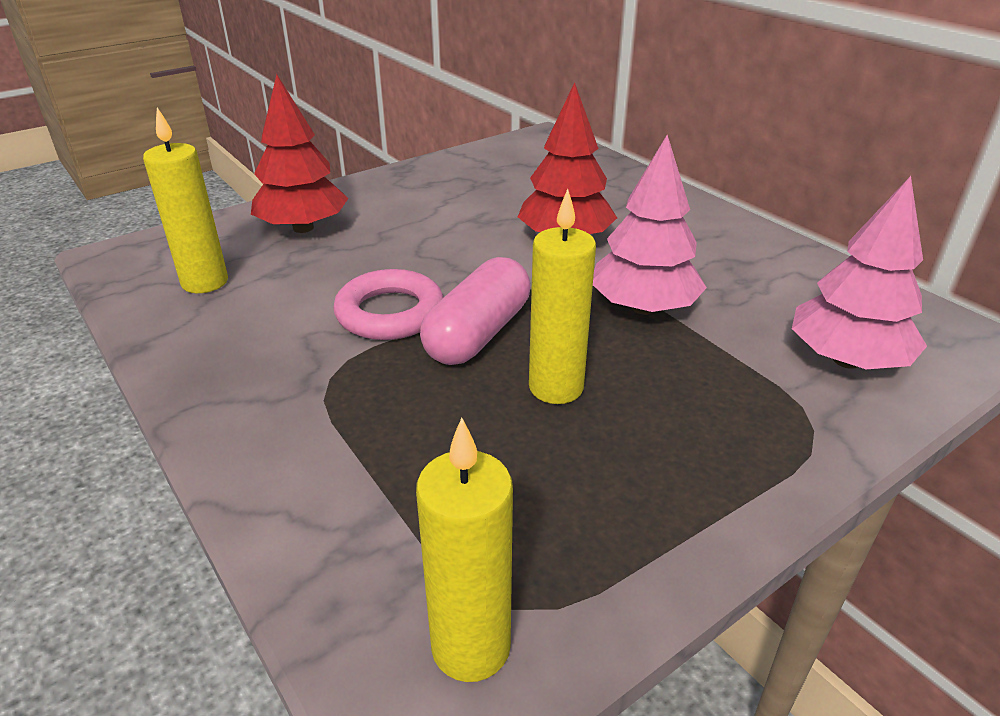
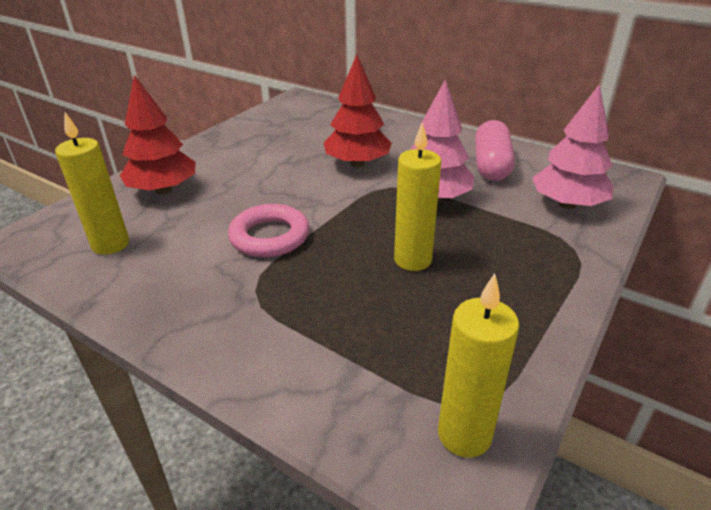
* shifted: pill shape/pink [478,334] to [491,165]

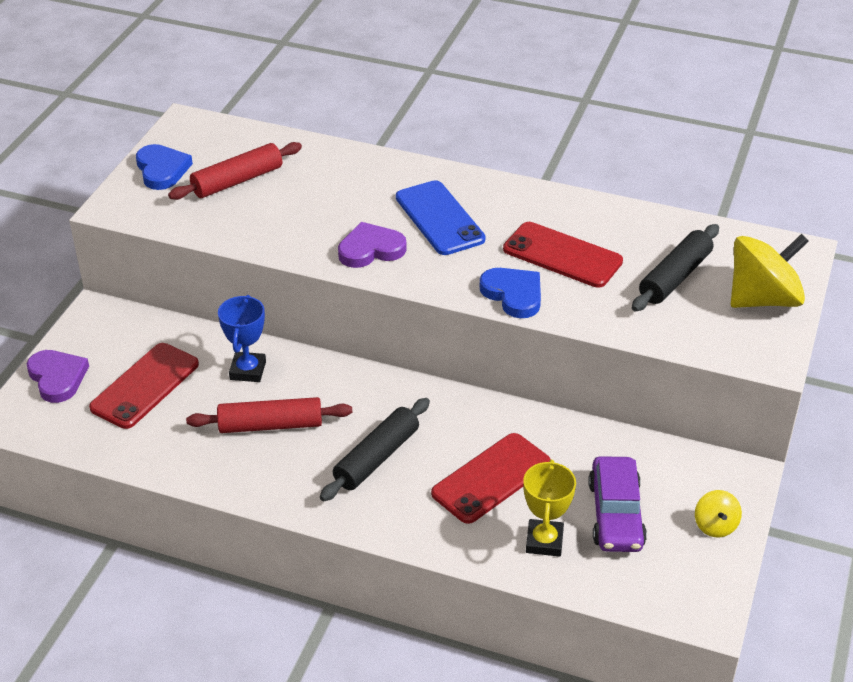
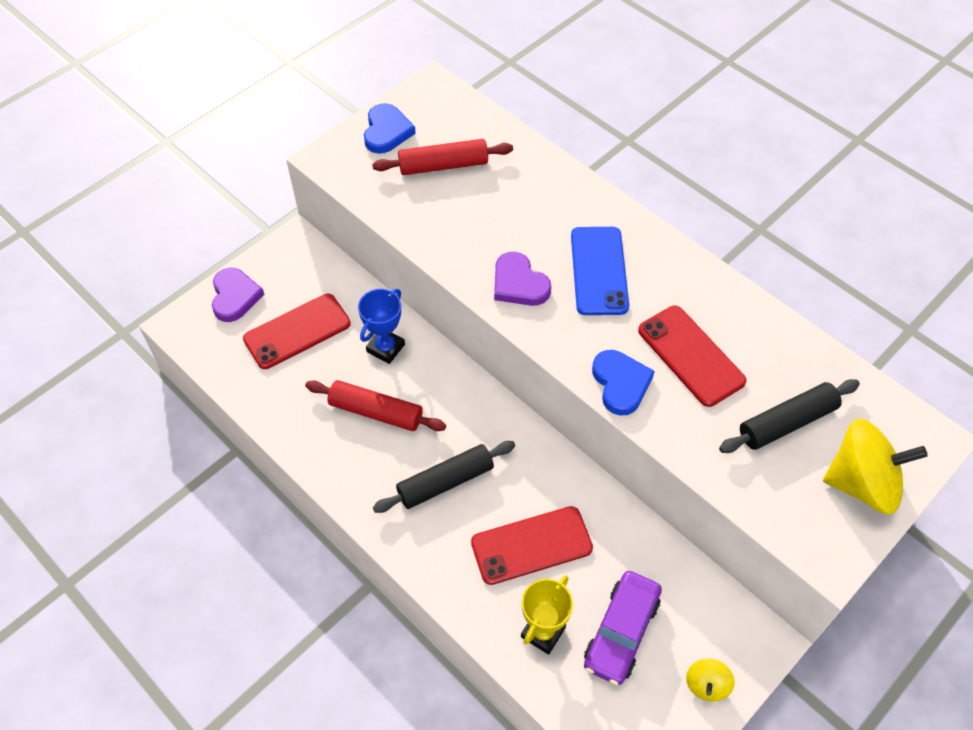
* rotated: heart/royal purple [371,249] = [519,284] 135 degrees counterclockwise

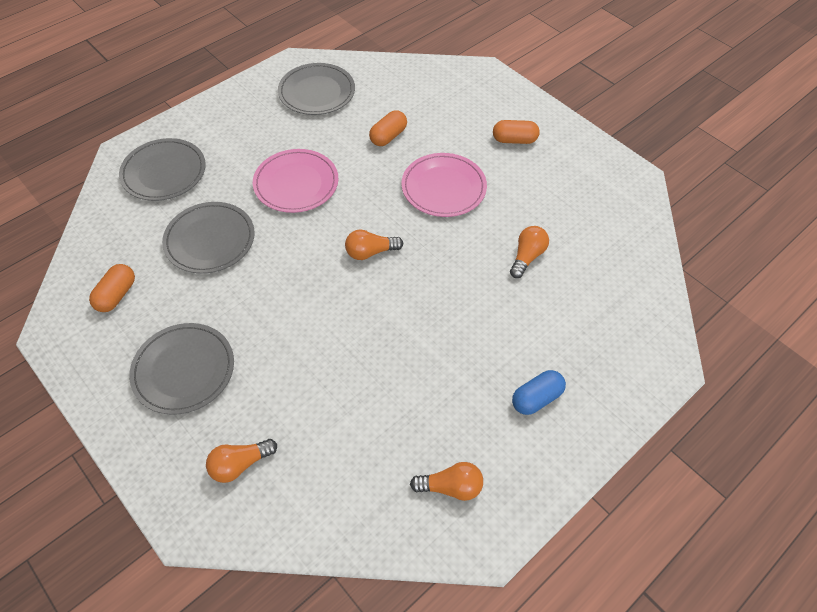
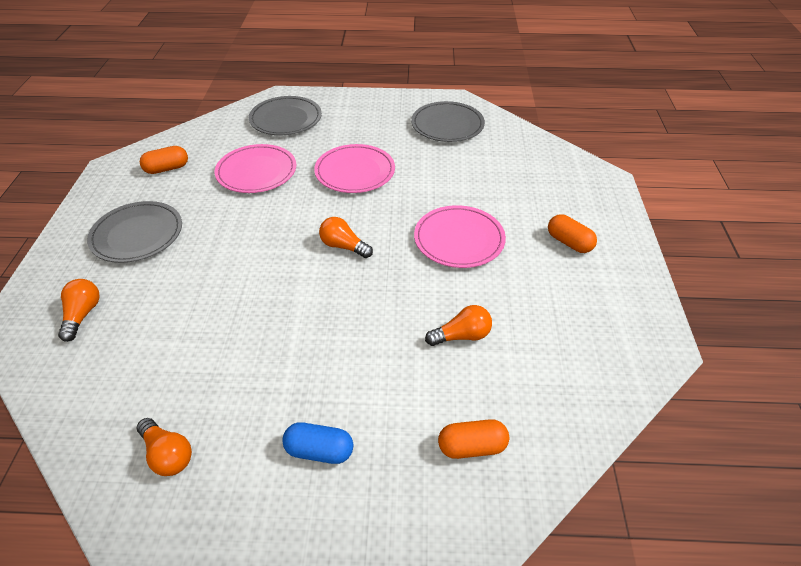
* shifted: pill shape/orange [388,136] to [472,447]
* repainted: plate/grey [210,240] to plate/pink [256,172]
* rotated: light bulb/orange [240,464] = [82,315] 75 degrees clockwise

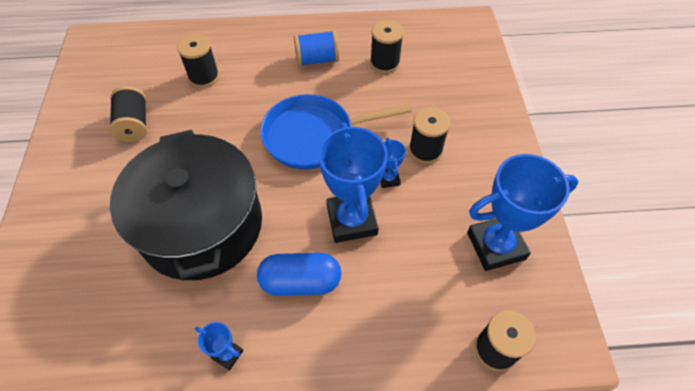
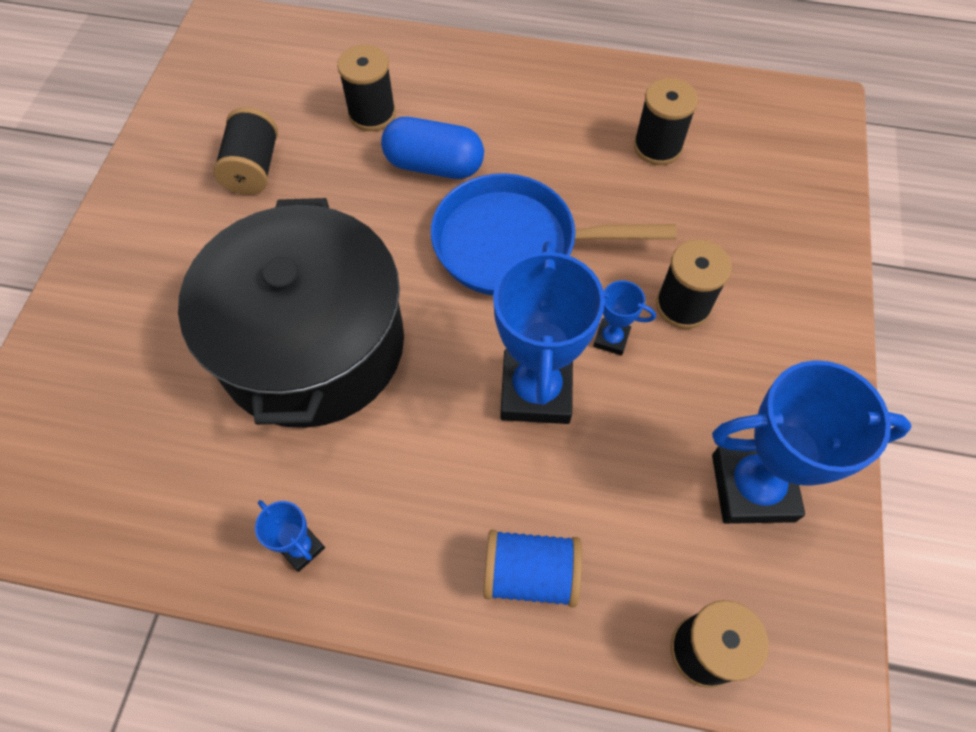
* shifted: pill shape/royal blue [300,281] to [434,165]
* shifted: spool/royal blue [317,60] to [530,574]
* rotated: prize cup/royal blue [388,179] = [611,339] 75 degrees counterclockwise

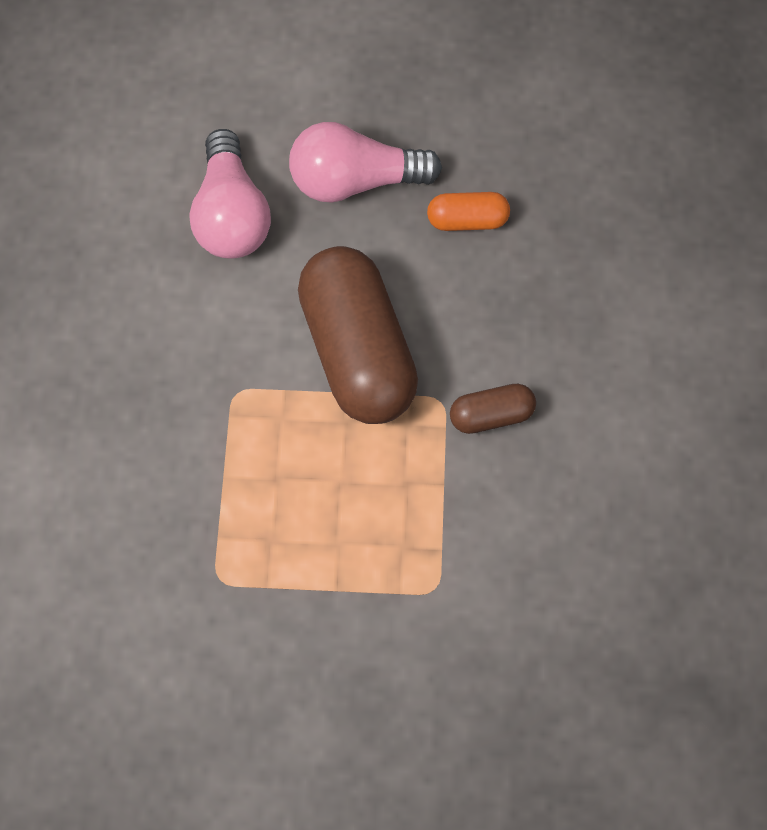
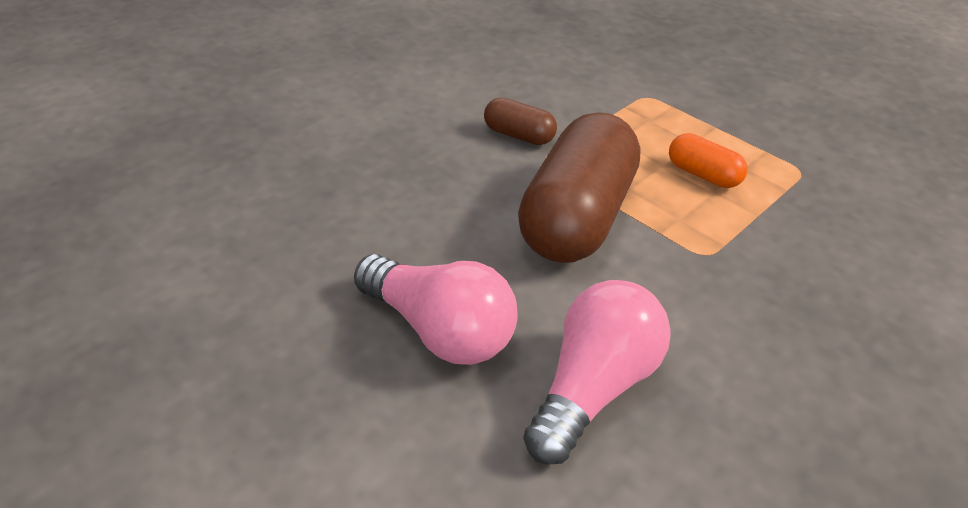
* shifted: pill shape/orange [467,220] to [702,175]

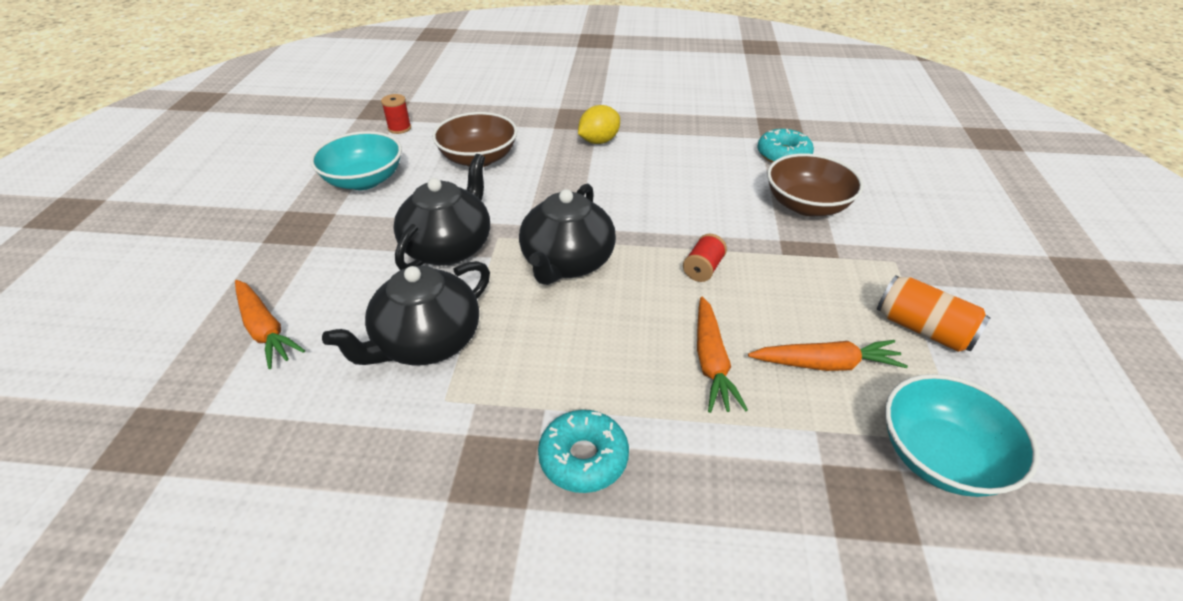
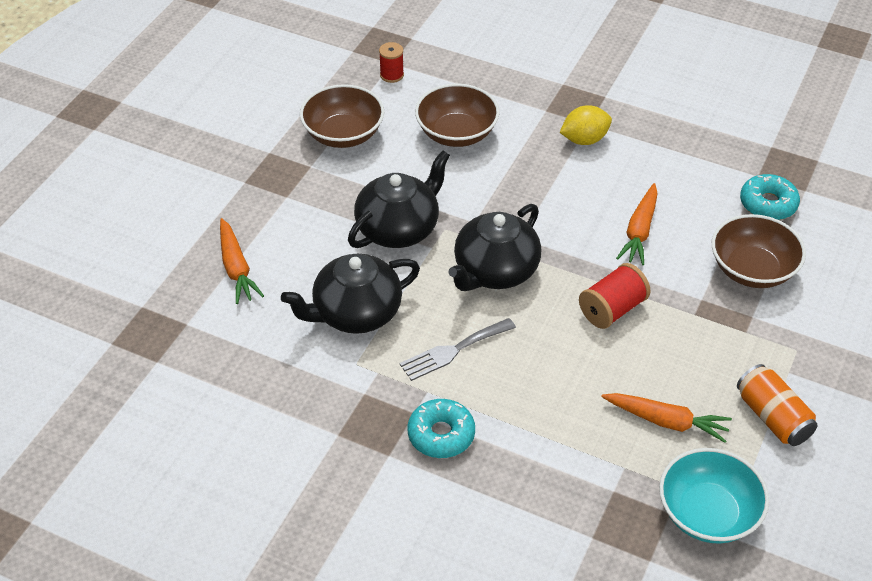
* new: fork/grey [453,350]
* shifted: toy carrot/orange [711,362] to [639,231]
* repainted: bowl/teal [364,180] to bowl/brown [343,134]
* scaled: spool/scarlet [703,269] = [612,309] x1.52

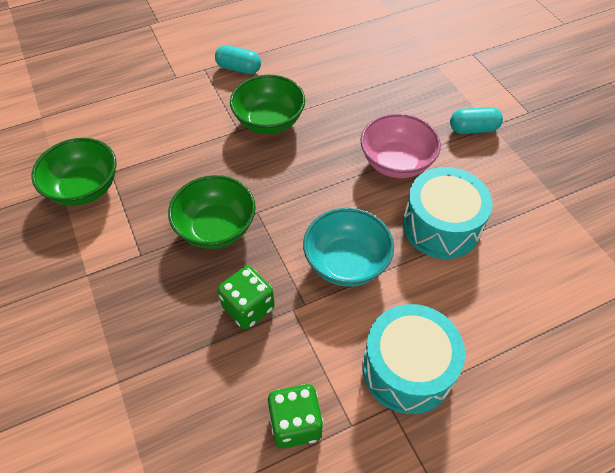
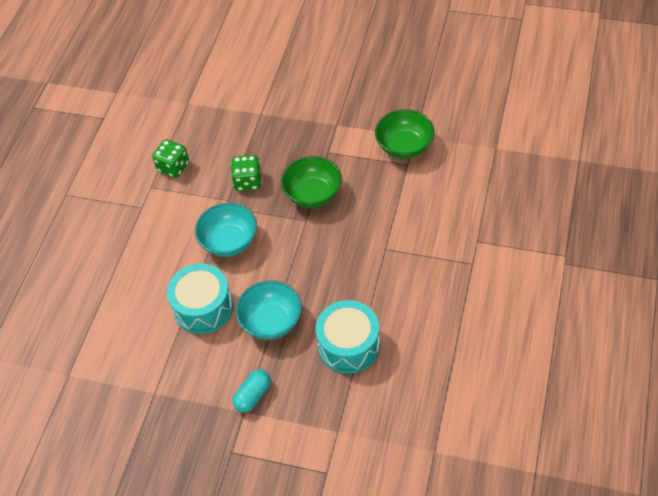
* gone: pill shape/teal [239,69]
* gone: bowl/emerald [269,121]
* shifted: snare drum/teal [407,369] to [349,345]
* repainted: bowl/pink [396,162] to bowl/teal [271,321]

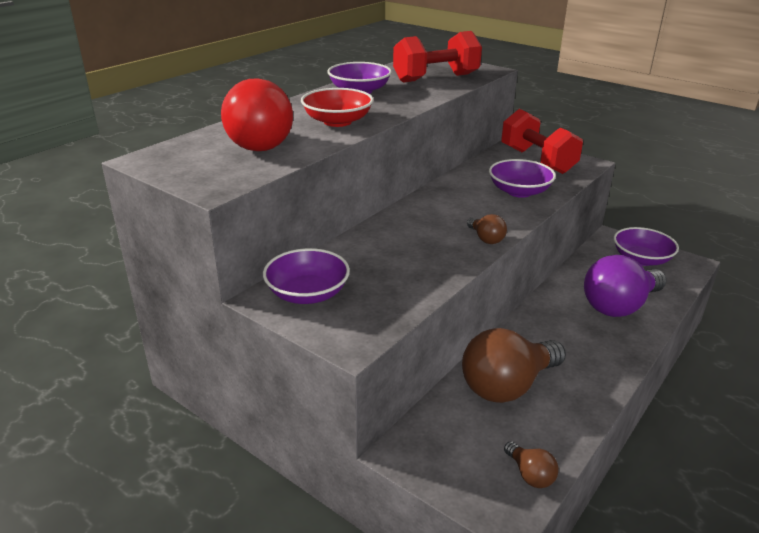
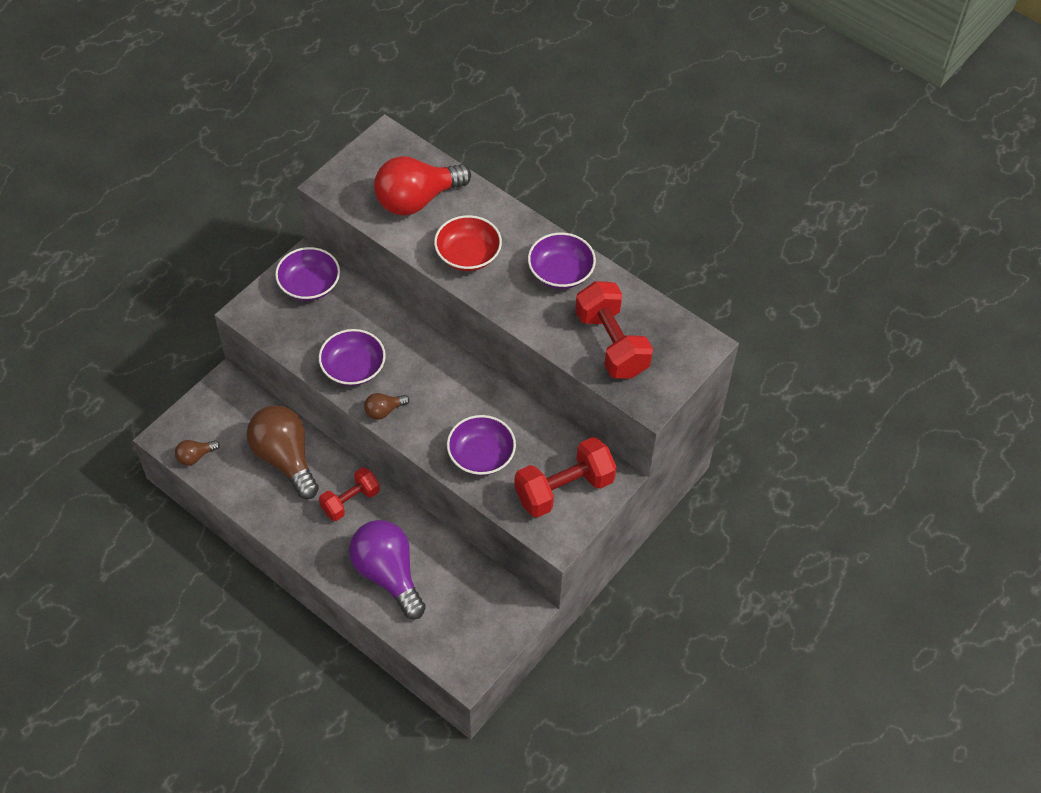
* new: dumbbell/scarlet [350,501]
* shifted: bowl/royal purple [641,259] to [353,368]

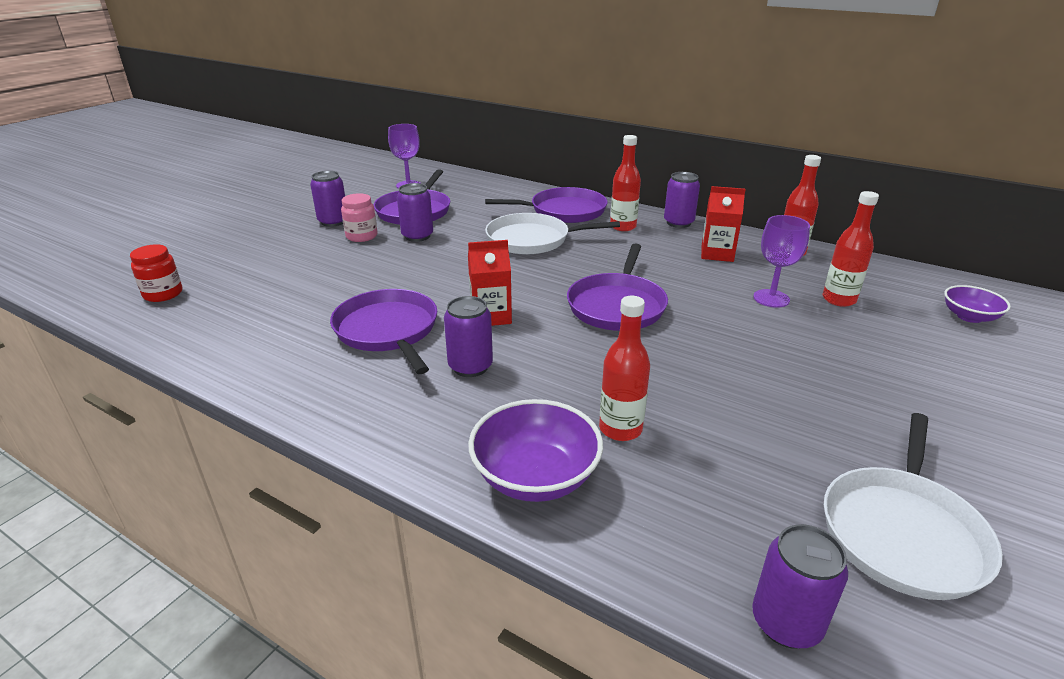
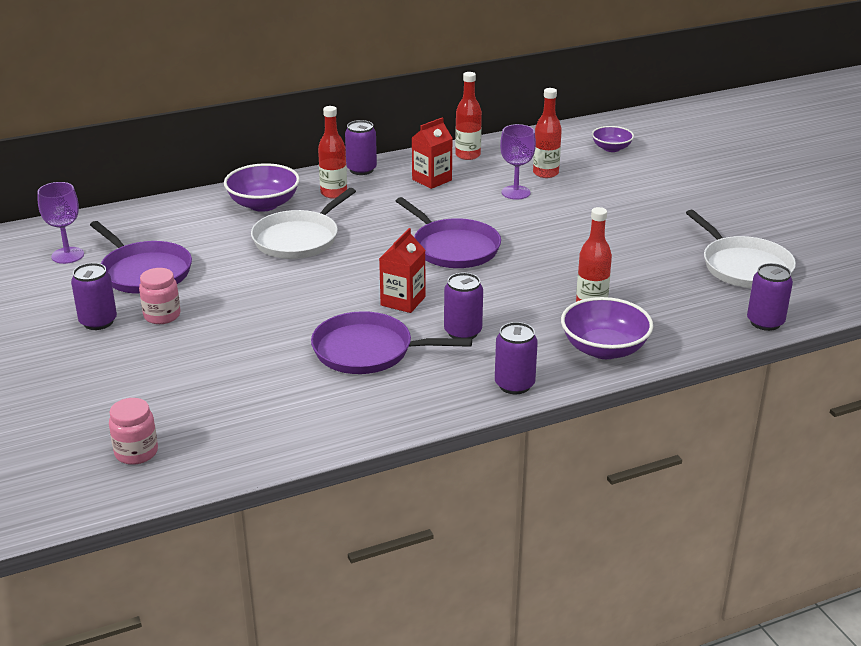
* shifted: tin/royal purple [417,236] to [514,385]
* swapped: pan/royal purple [564,211] to bowl/royal purple [263,204]
* repainted: jam jar/scarlet [163,294] to jam jar/pink [136,452]

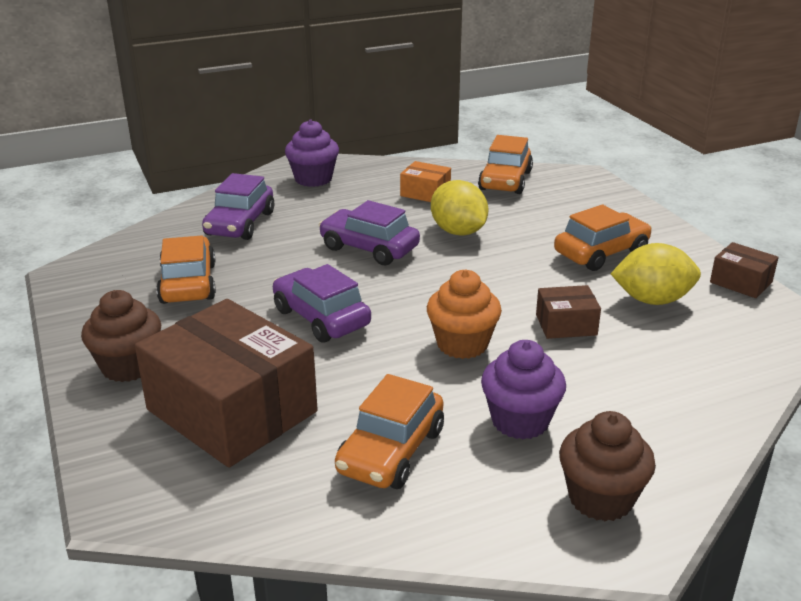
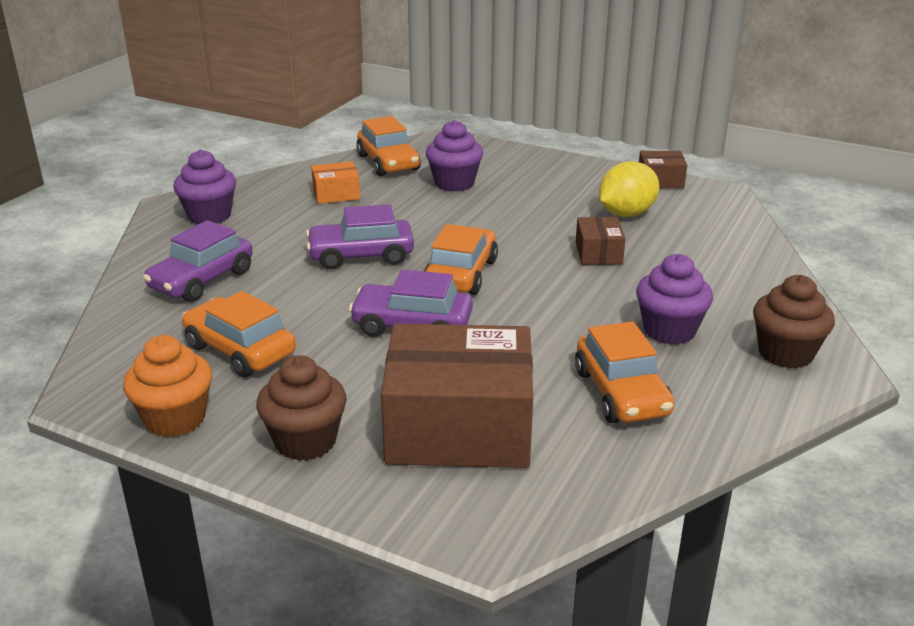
* gone: citrus fruit/bright yellow [458,232]
* new: cupcake/royal purple [454,183]
* shifted: cupcake/orange [462,344] to [175,419]
* shifted: toy car/orange [601,253] to [461,274]
* rotated: toy car/royal purple [240,224] = [202,280] 60 degrees clockwise
* rotated: package/brown [566,325] = [598,253] 45 degrees counterclockwise

